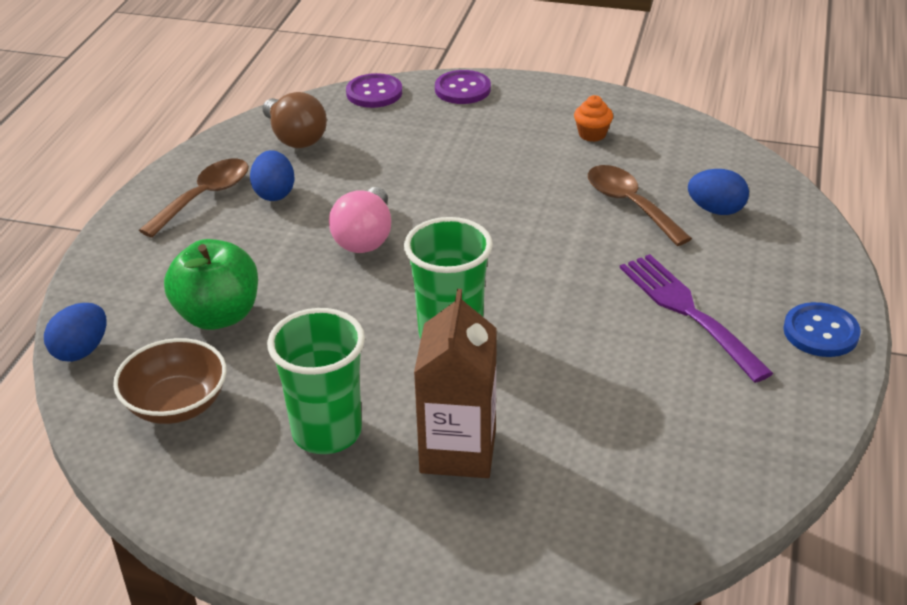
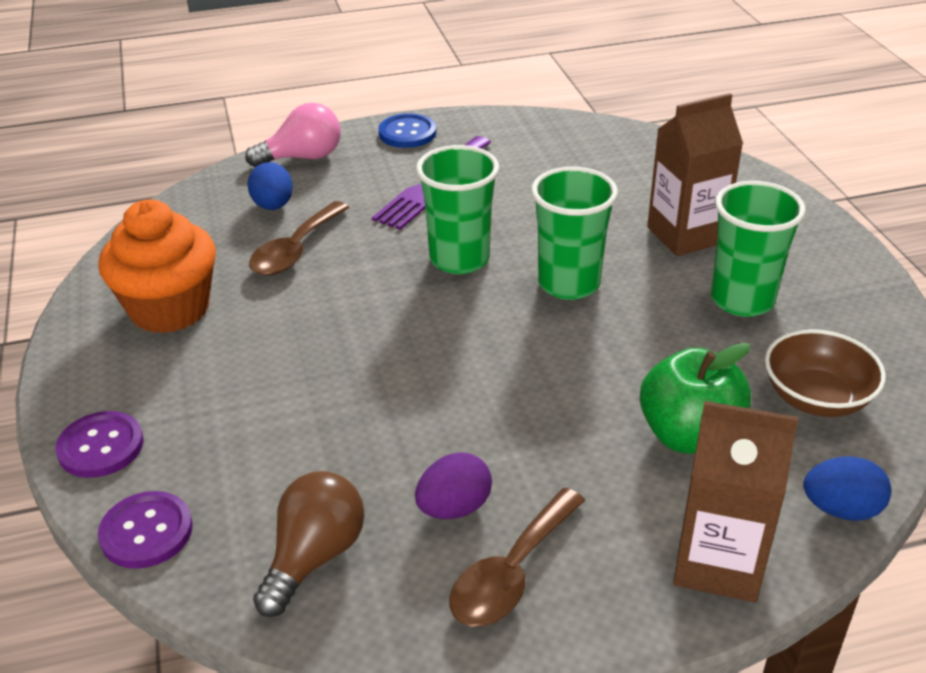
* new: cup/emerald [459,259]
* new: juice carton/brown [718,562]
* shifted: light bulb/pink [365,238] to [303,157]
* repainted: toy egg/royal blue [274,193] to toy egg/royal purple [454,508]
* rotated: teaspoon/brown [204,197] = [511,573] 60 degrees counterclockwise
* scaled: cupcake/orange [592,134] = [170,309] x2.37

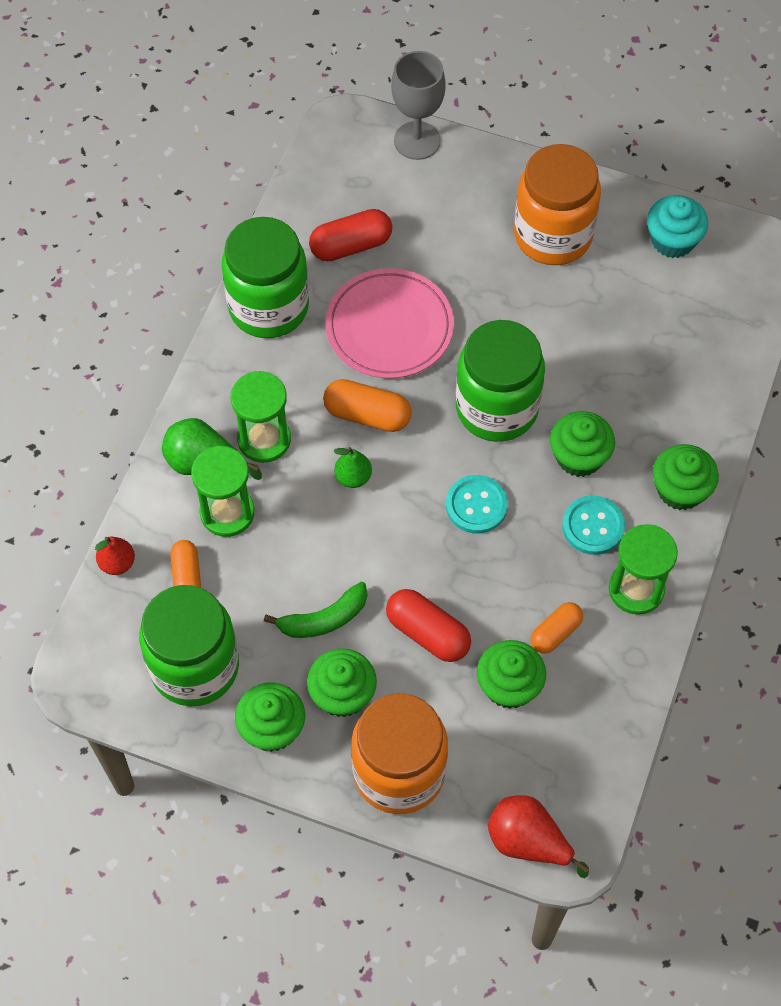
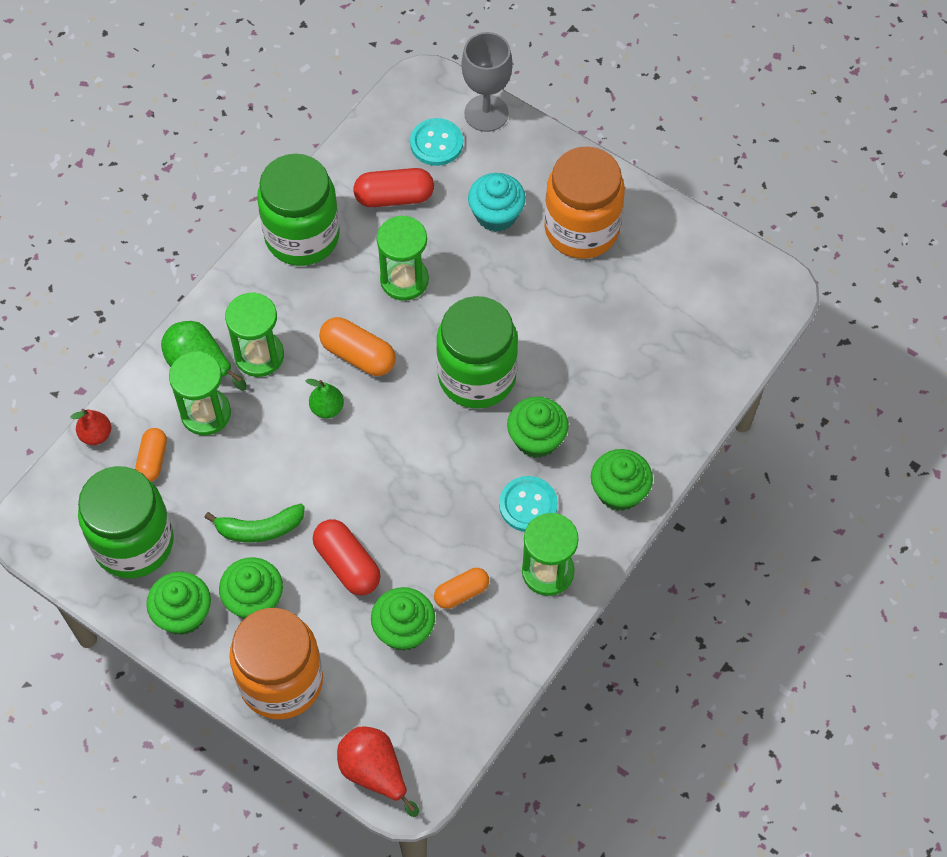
* shifted: shirt button/teal [476,505] to [436,143]
* shifted: cupcake/teal [673,240] to [496,214]
* swapped: plate/pink [389,327] to hourglass/emerald [404,280]

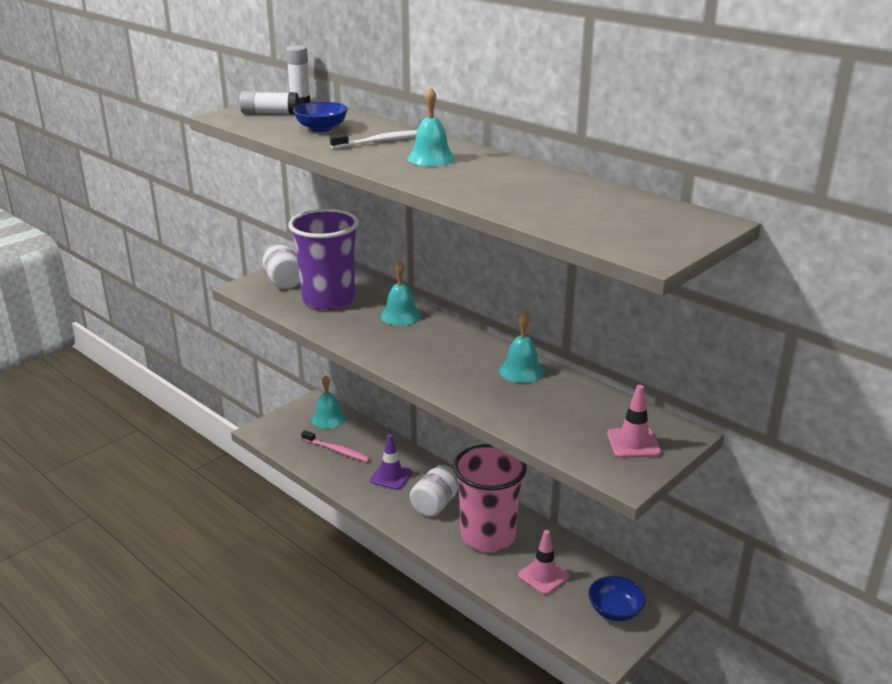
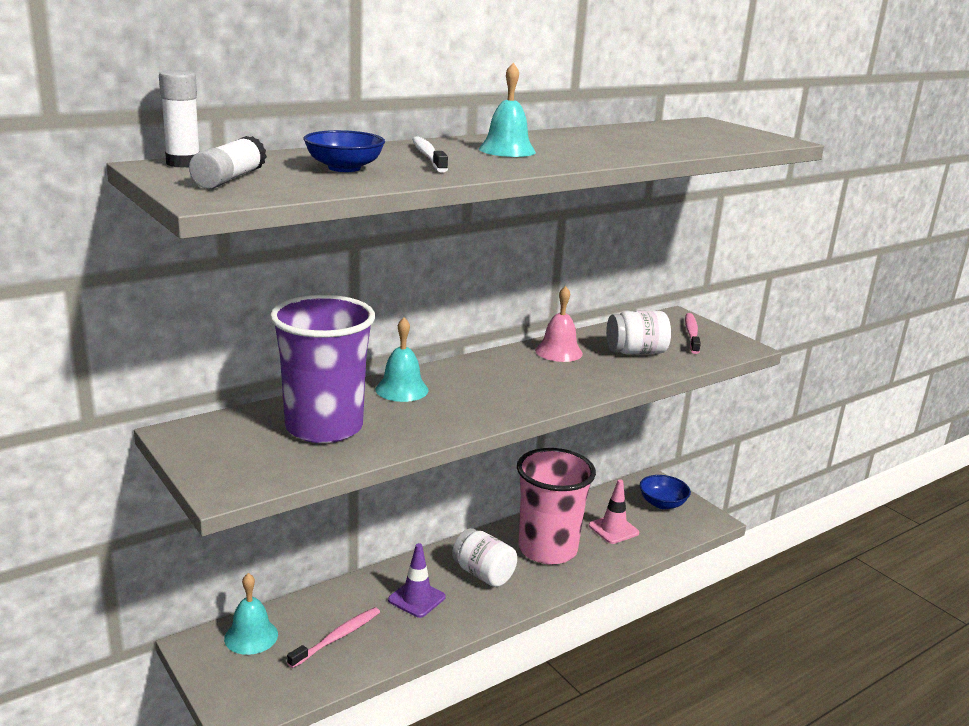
* shifted: jam jar/white [283,281] to [636,352]
* swapped: road cone/pink [633,443] to tooth brush/pink [691,334]
* repainted: bell/teal [521,371] to bell/pink [558,352]

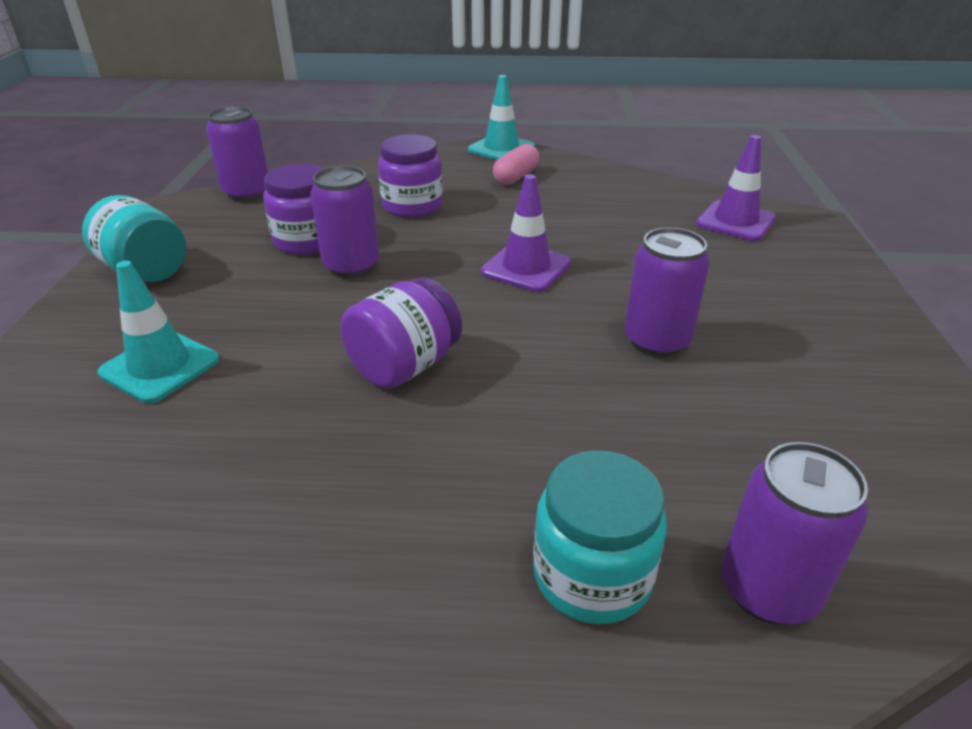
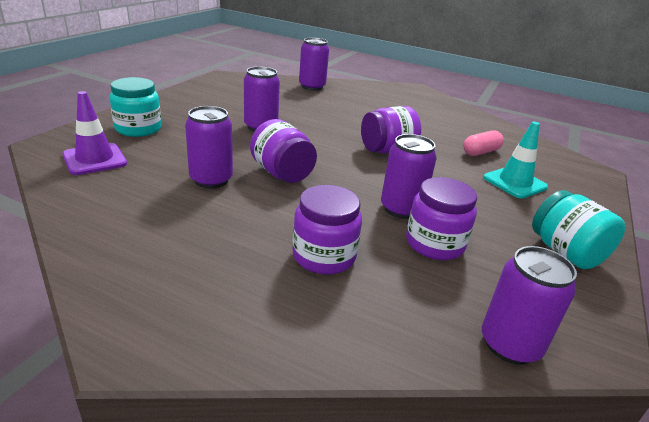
* gone: road cone/teal [501,149]
* new: tin/royal purple [211,180]
* shifted: pill shape/pink [516,177] to [480,152]
* shifted: jam jar/teal [592,575] to [138,129]
* swapped: road cone/royal purple [526,268] to jam jar/royal purple [282,173]

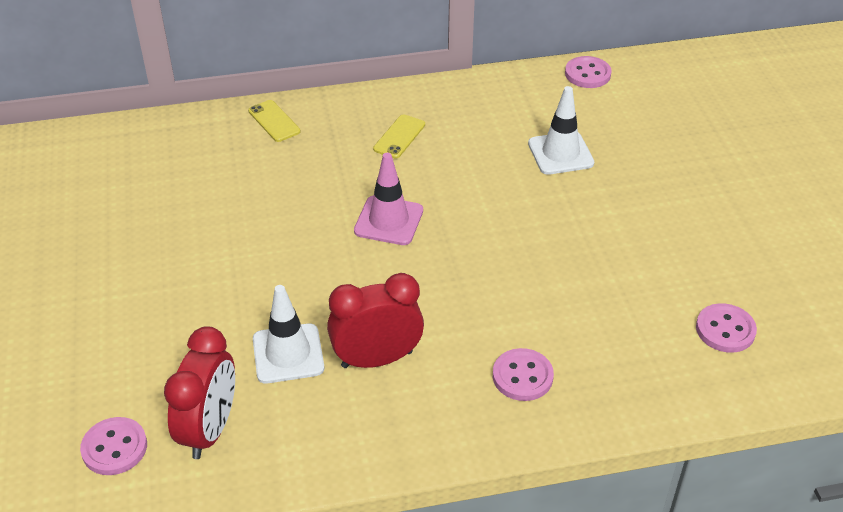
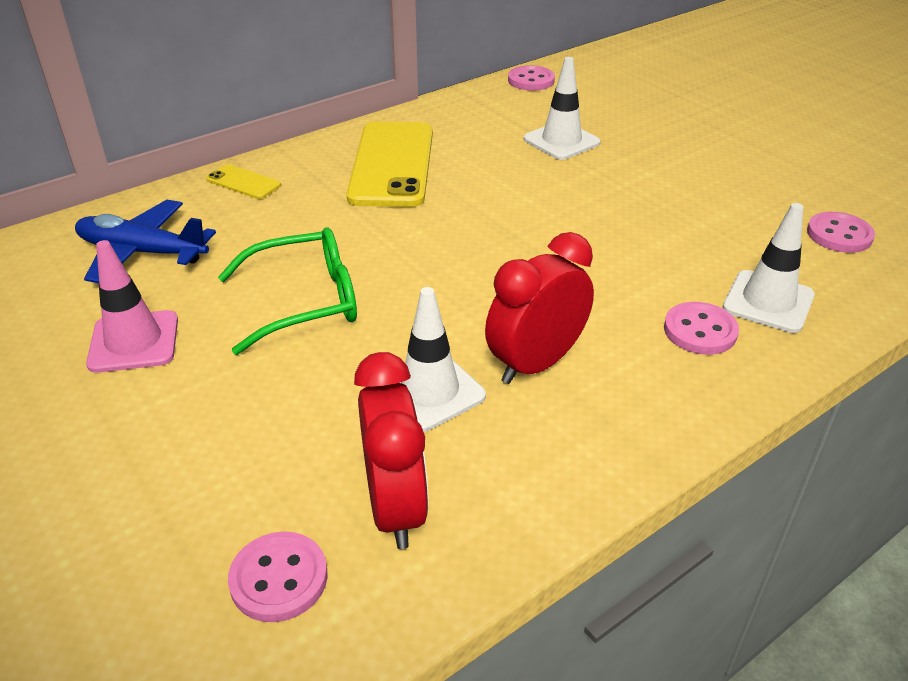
* new: toy plane/royal blue [142,252]
* new: eyeglasses/emerald [306,301]
* new: road cone/white [768,302]
* shifted: road cone/pink [388,221] to [134,342]
* scaled: smartphone/bright yellow [399,137] = [392,164] x2.23

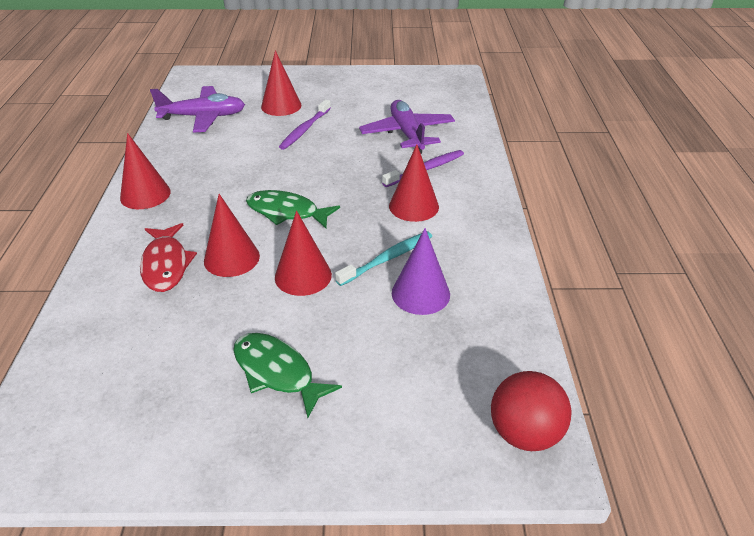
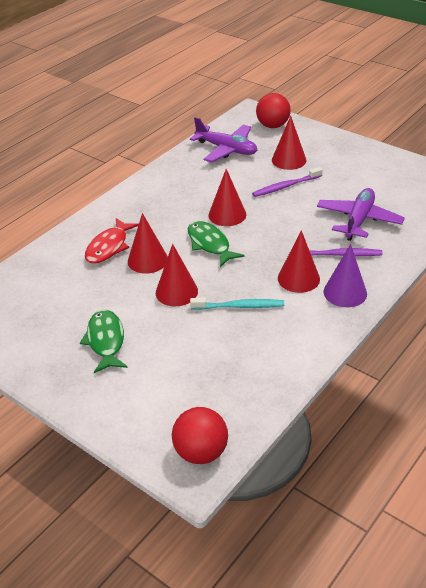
* new: play ball/scarlet [272,126]
* shifted: cone shape/scarlet [145,194] to [227,214]
* shifted: cone shape/royal purple [420,293] to [345,292]

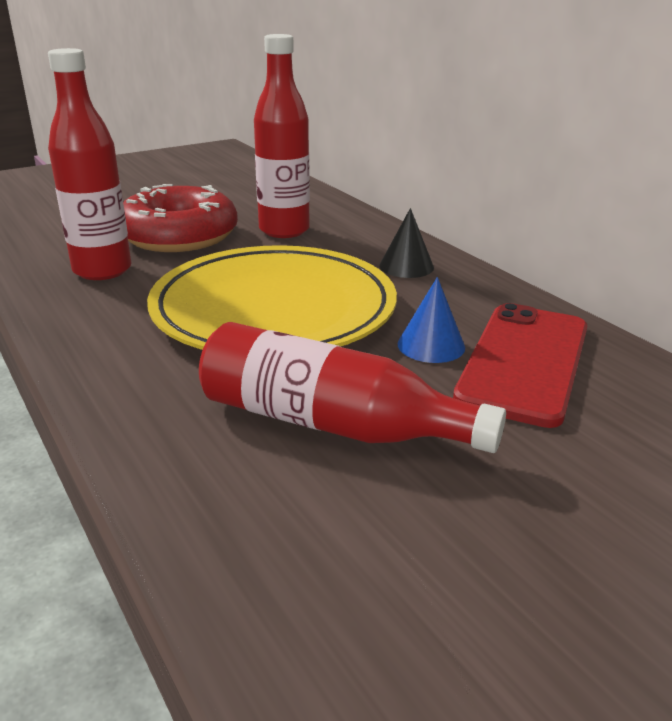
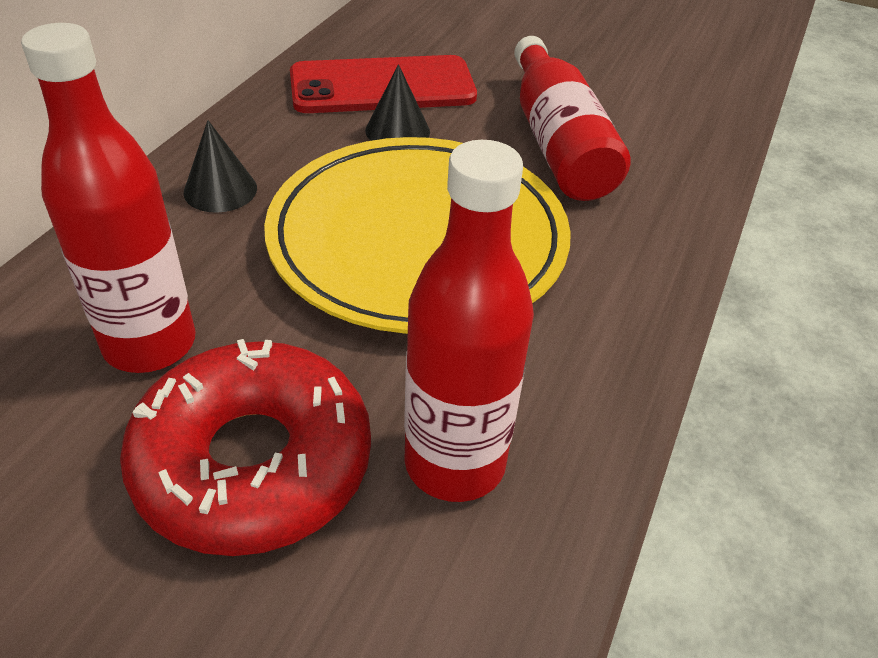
* repainted: cone shape/royal blue [431,345] to cone shape/black [397,131]

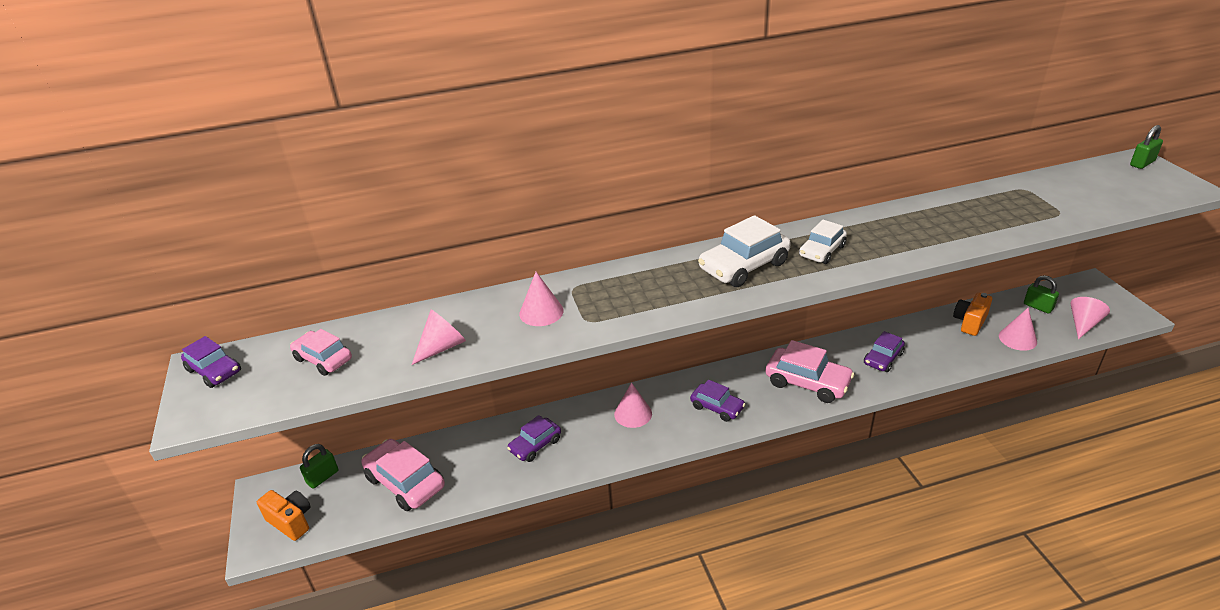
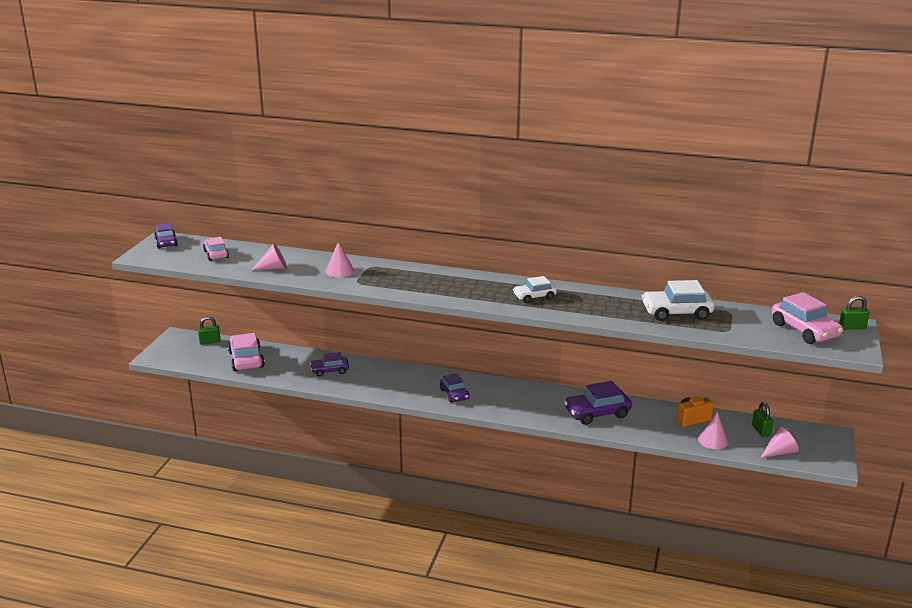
* gone: photo camera/orange [291,521]
* gone: cone shape/pink [633,414]
* shifted: toy car/white [743,266] to [676,312]
* shifted: toy car/pink [807,383] to [804,330]
* scaled: toy car/royal purple [883,358] = [597,413] x1.60

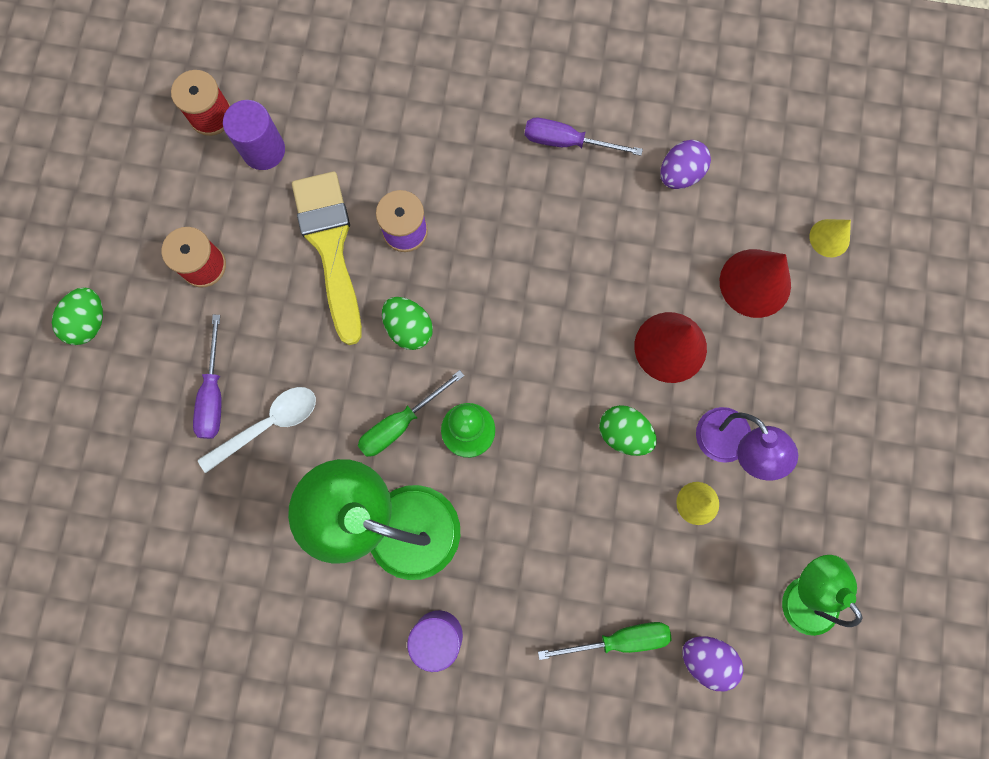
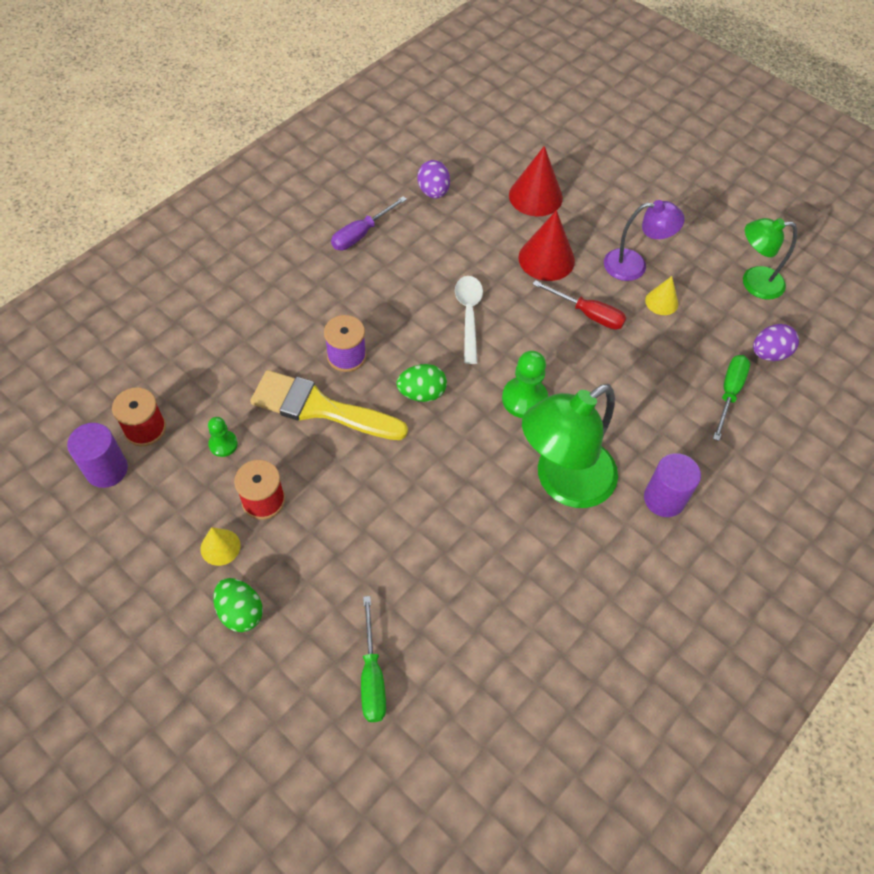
* gone: screwdriver/royal purple [213,394]
* new: game pawn/emerald [223,444]
* shifted: teaspoon/white [268,425] to [469,315]
* shifted: solid cylinder/royal purple [263,150] to [106,469]
* shifted: screwdriver/emerald [400,423] to [372,676]
* shifted: cone shape/bright yellow [829,238] to [220,547]
* swapped: toy egg/emerald [624,433] to screwdriver/scarlet [588,314]

